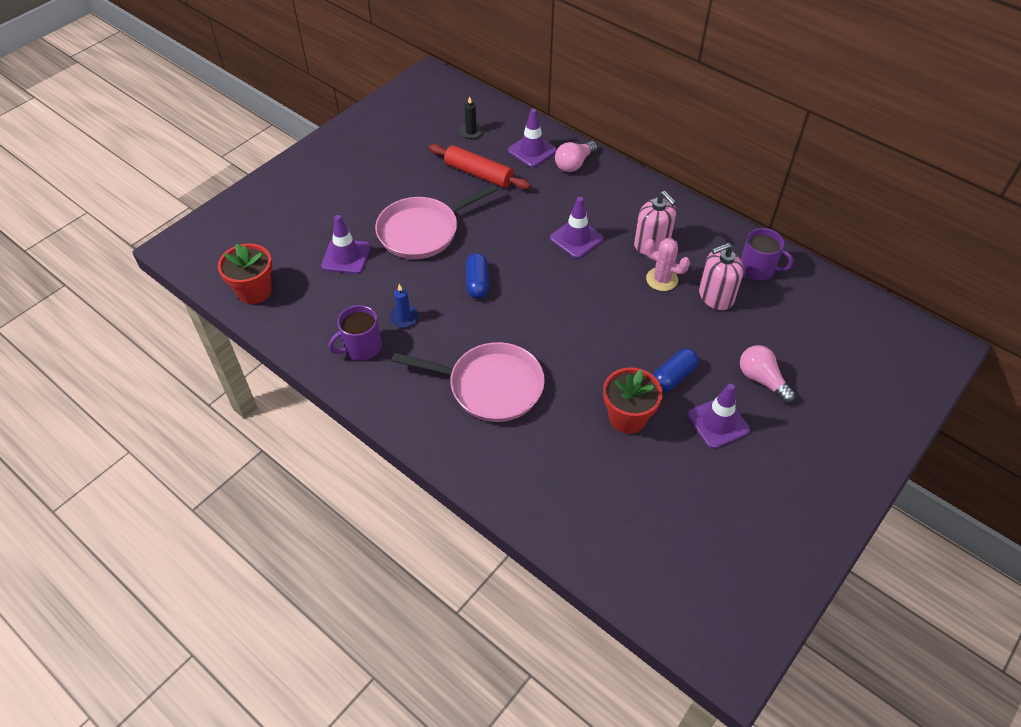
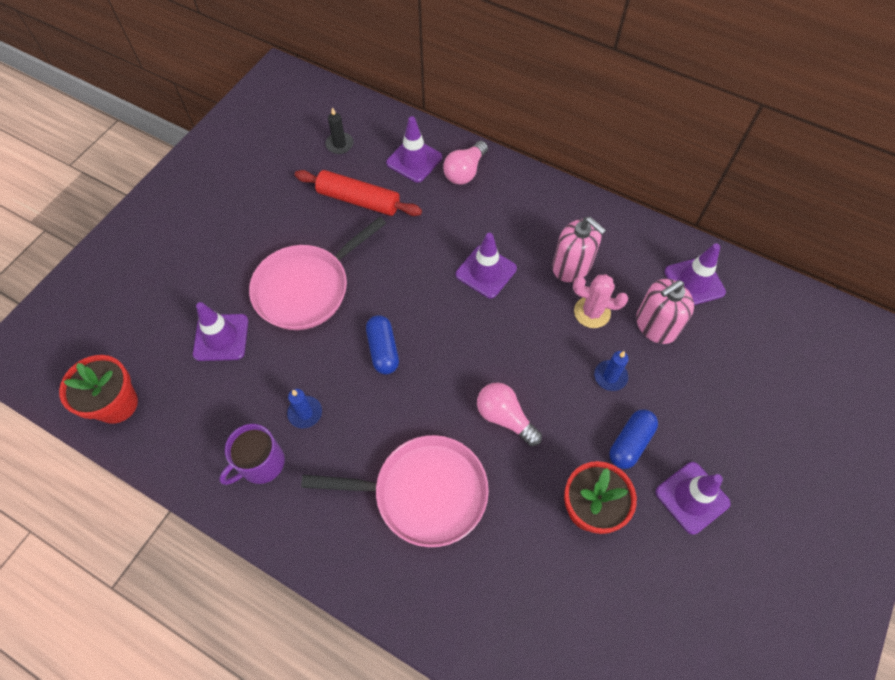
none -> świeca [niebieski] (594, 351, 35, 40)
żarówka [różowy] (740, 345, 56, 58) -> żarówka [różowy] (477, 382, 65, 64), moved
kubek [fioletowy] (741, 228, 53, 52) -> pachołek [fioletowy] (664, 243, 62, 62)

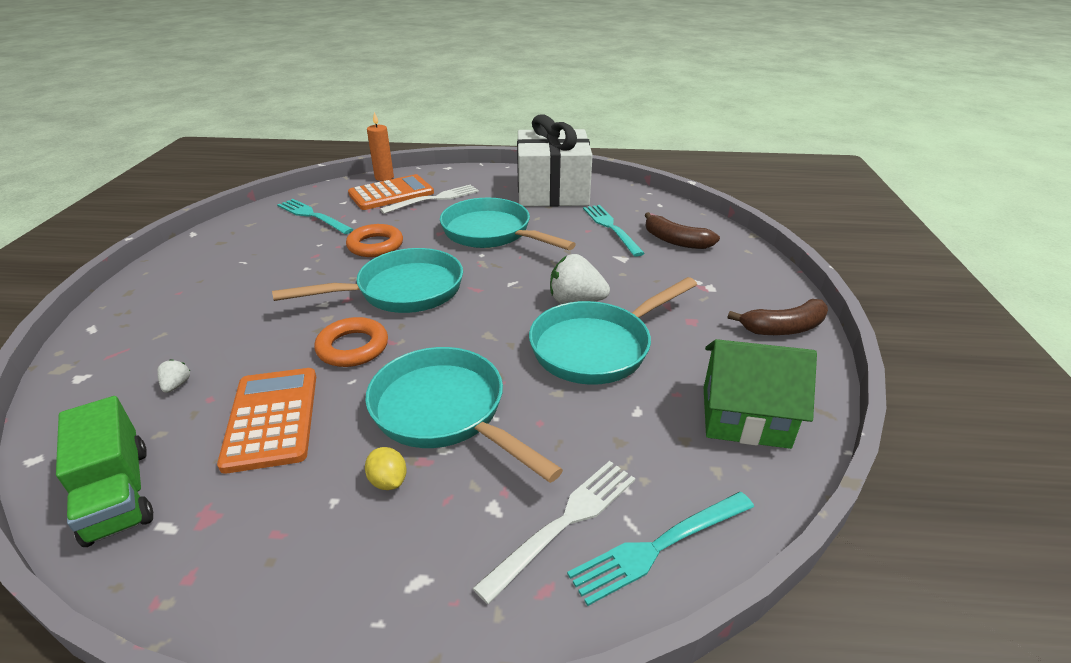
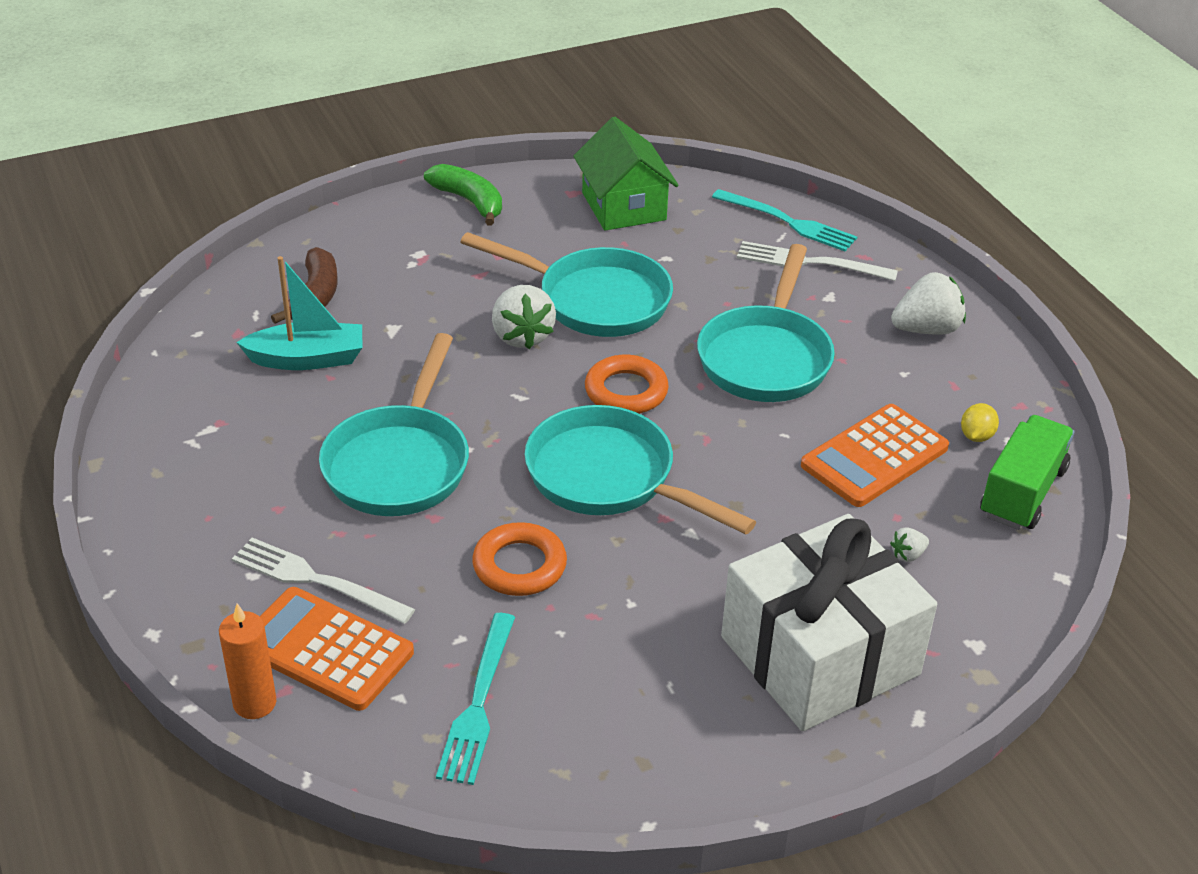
none -> truskawka [biały] (891, 272, 75, 63)
pierścień [pomarańczowy] (314, 317, 74, 50) -> pierścień [pomarańczowy] (585, 355, 84, 59), moved
cytryna [żółty] (365, 447, 42, 43) -> cytryna [żółty] (961, 403, 38, 39), moved
prezent [biały] (517, 114, 76, 93) -> prezent [biały] (721, 514, 216, 217), moved
widelec [turkusowy] (583, 205, 62, 52) -> łódka [turkusowy] (236, 256, 126, 114)
banan [brązowy] (727, 299, 101, 36) -> banan [zielony] (424, 164, 78, 61)

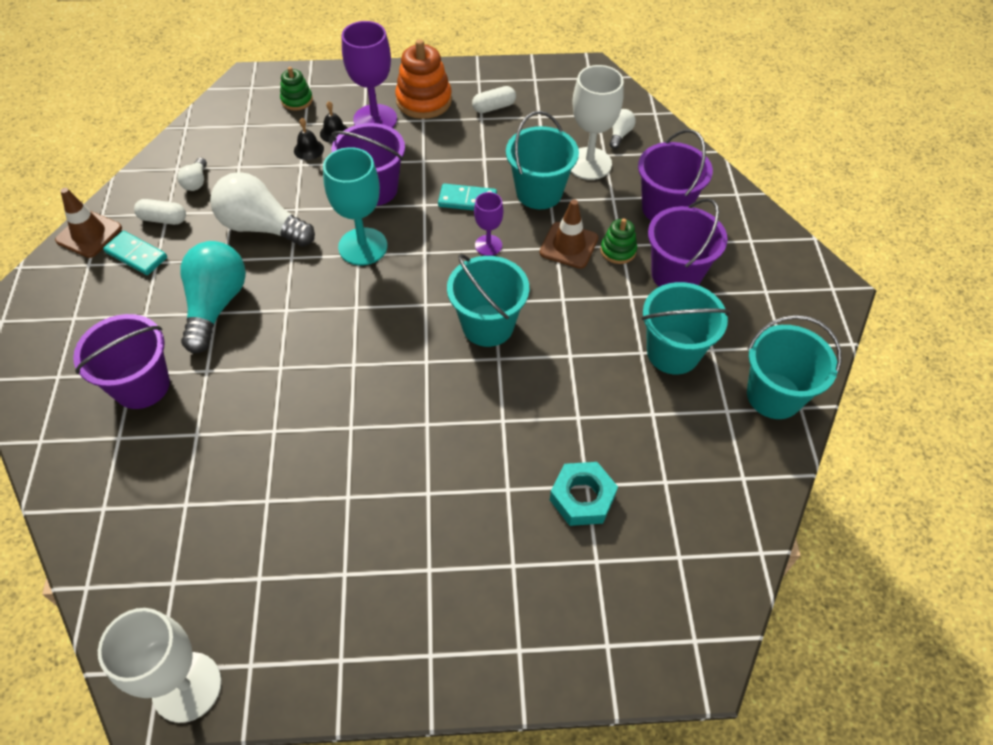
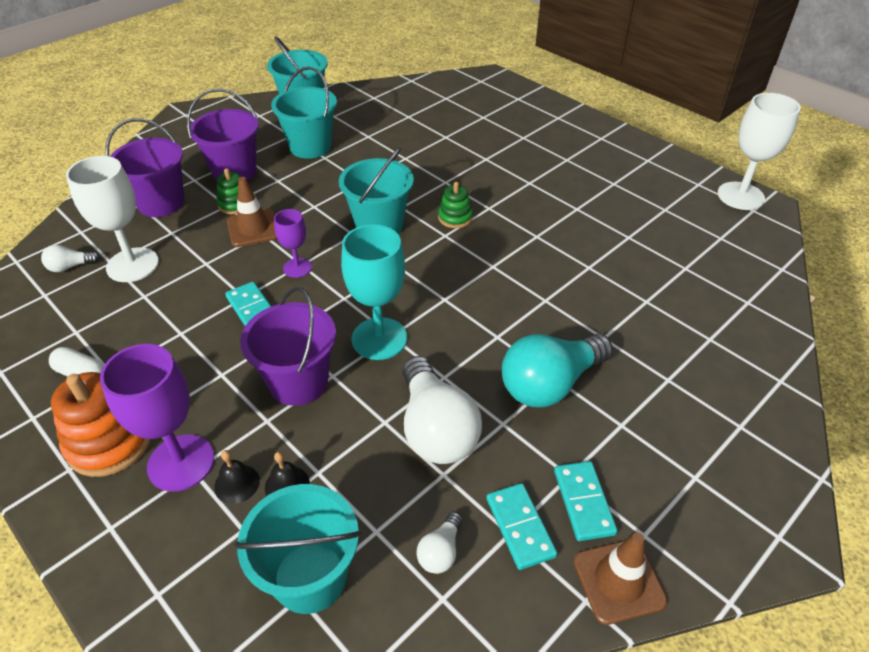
wiadro [fioletowy] (73, 314, 97, 95) -> none
nakrętka [turkusowy] (550, 462, 68, 64) -> none
zabawka nakładanka [zielony] (280, 67, 33, 44) -> zabawka nakładanka [zielony] (438, 182, 35, 46), moved
wiadro [turkusowy] (506, 111, 73, 98) -> wiadro [turkusowy] (234, 484, 127, 130), moved
kapsułka [biały] (134, 199, 52, 26) -> kostka domina [turkusowy] (487, 483, 70, 87)
żarówka [biały] (177, 158, 30, 33) -> żarówka [biały] (417, 511, 46, 63), 150 degrees clockwise

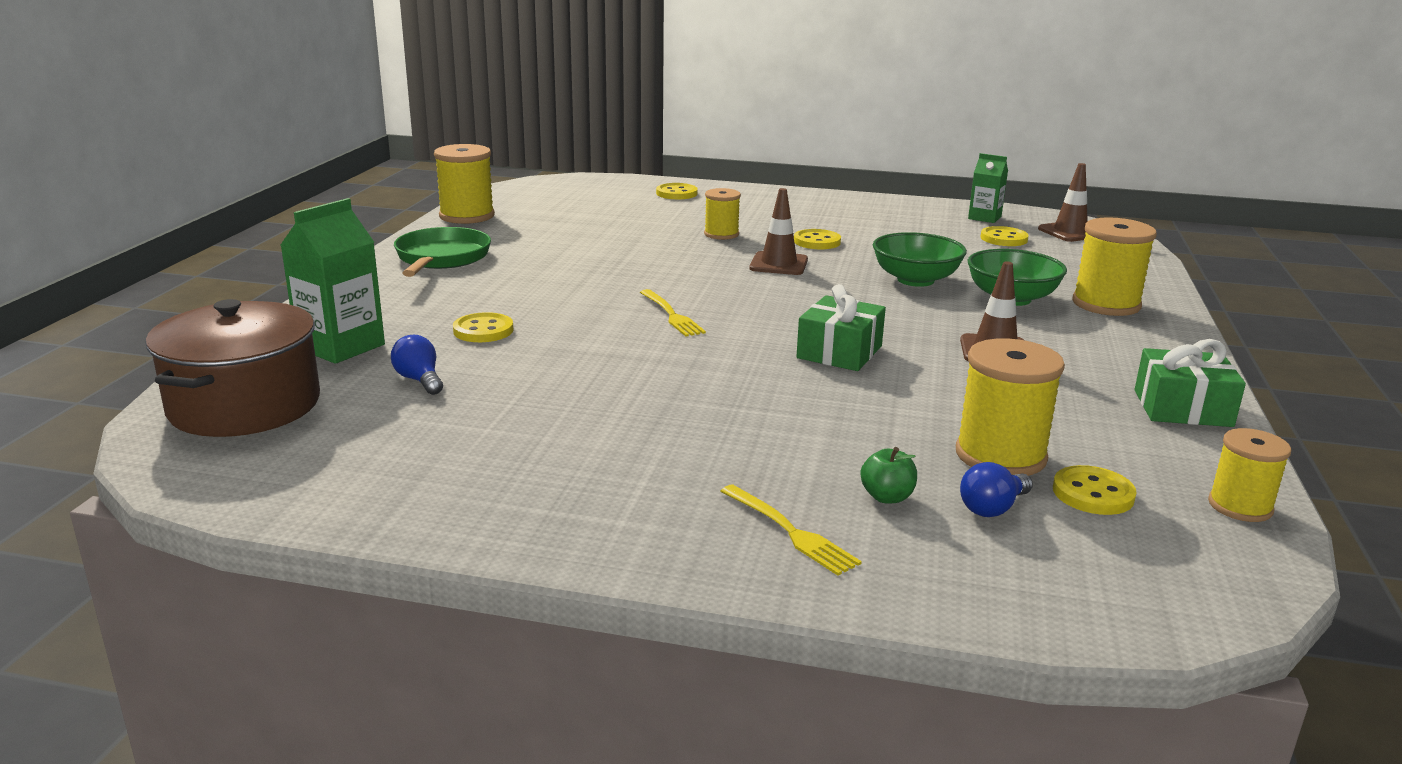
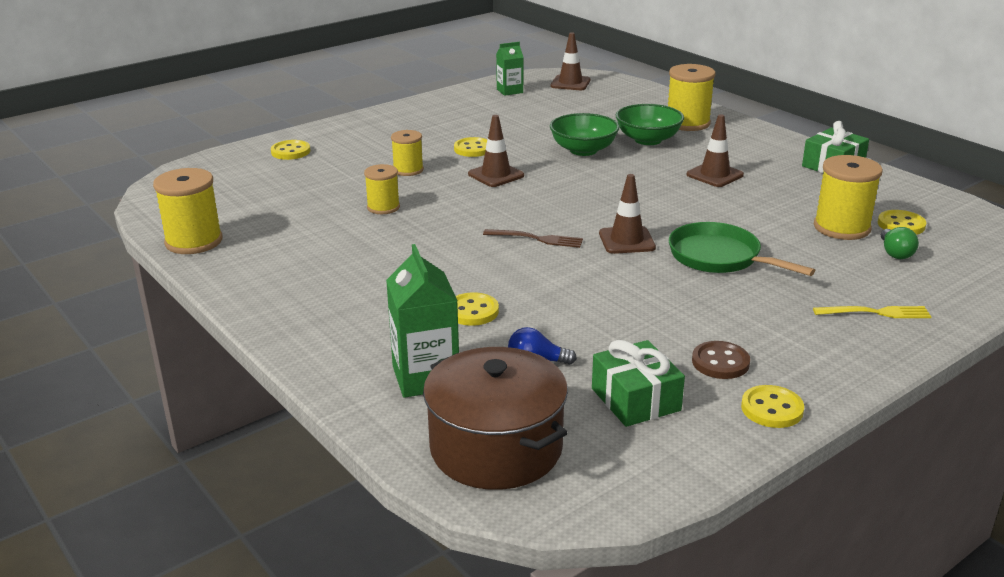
jabłko [zielony] (860, 447, 57, 56) -> none
none -> pachołek [brązowy] (599, 174, 57, 80)
none -> guzik [brązowy] (692, 341, 58, 38)
patelnia [zielony] (394, 227, 97, 50) -> patelnia [zielony] (669, 222, 146, 54), moved
prezent [zielony] (796, 284, 90, 87) -> prezent [zielony] (592, 340, 93, 87), moved
guzik [żółty] (980, 226, 49, 20) -> guzik [żółty] (741, 385, 63, 43), moved
szpulka [żółty] (1208, 428, 83, 94) -> szpulka [żółty] (364, 164, 36, 50), moved
widelec [żółty] (640, 289, 66, 48) -> widelec [brązowy] (483, 229, 100, 19)
żarówka [niebieski] (960, 462, 73, 55) -> żarówka [zielony] (881, 227, 38, 32)

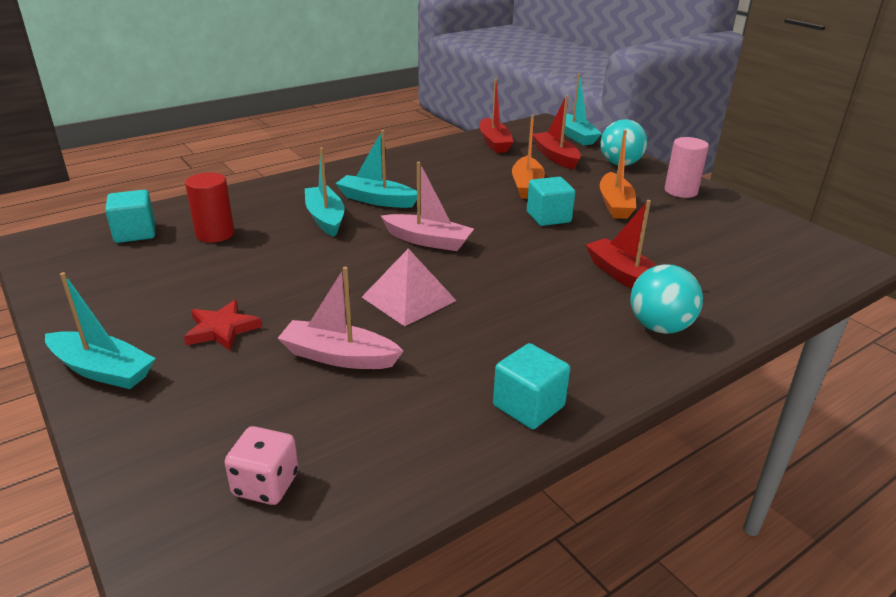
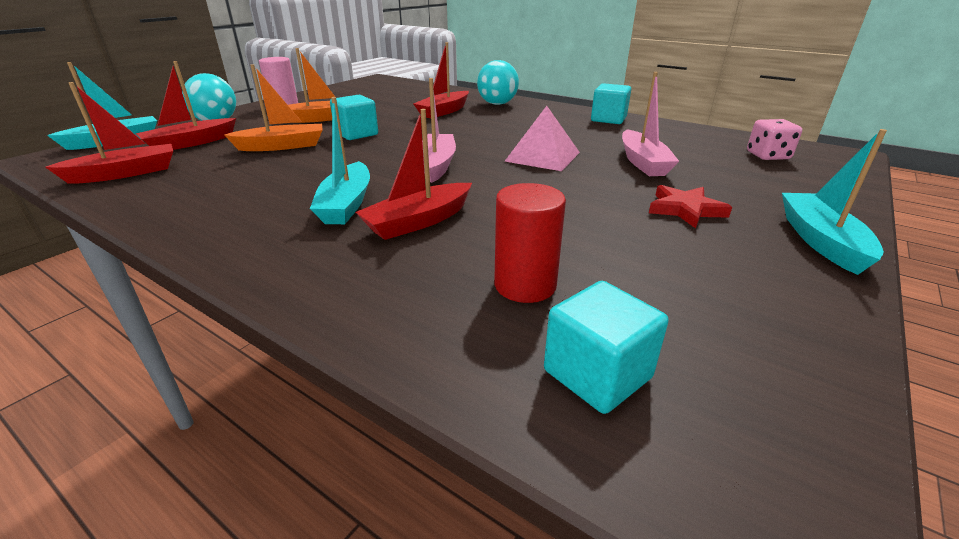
łódka [turkusowy] (305, 147, 39, 90) -> łódka [czerwony] (356, 109, 116, 131)

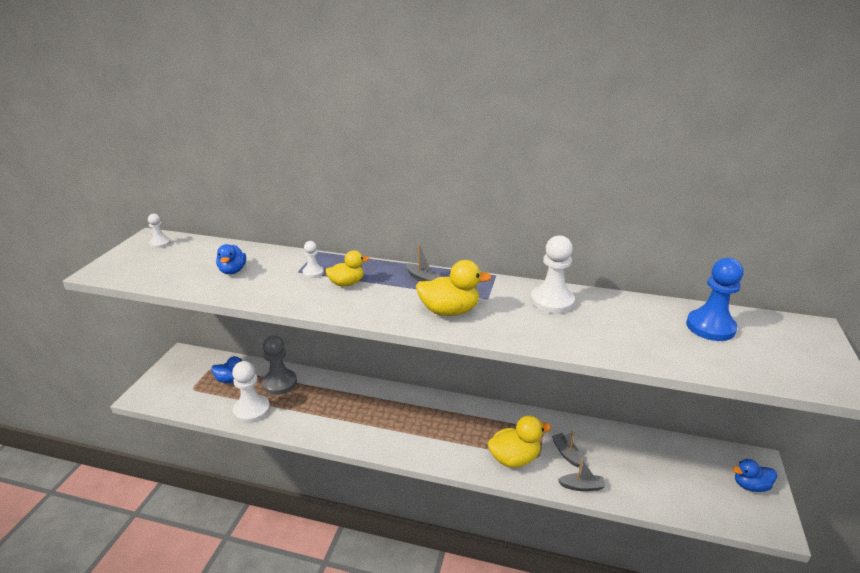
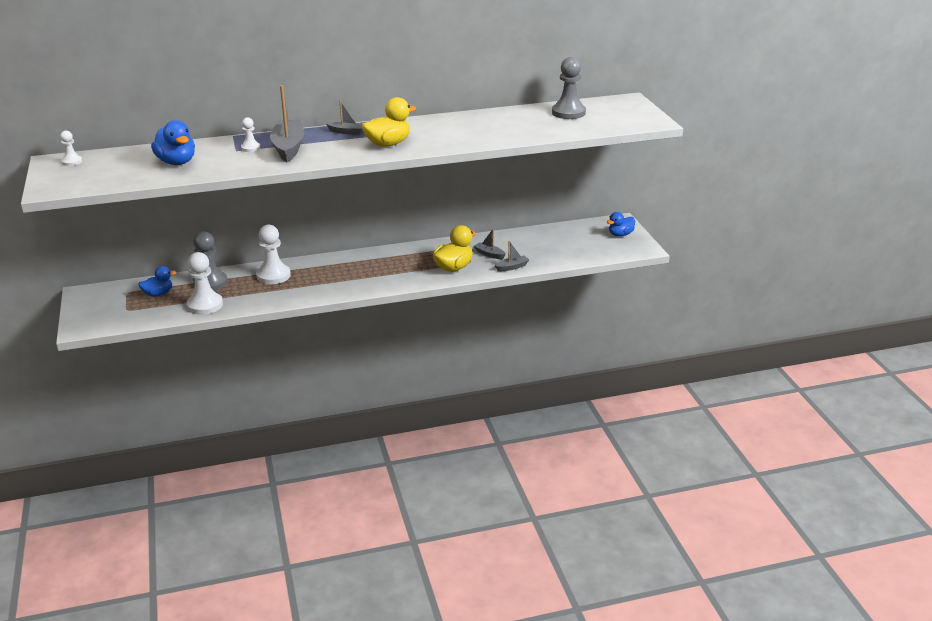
pionek [biały] (531, 235, 44, 79) -> pionek [biały] (256, 224, 35, 60), moved
kaczka [żółty] (325, 250, 45, 37) -> łódka [szary] (270, 85, 34, 77)
pionek [niebieski] (686, 258, 58, 83) -> pionek [szary] (552, 57, 34, 62)
kaczka [niebieski] (216, 244, 30, 30) -> kaczka [niebieski] (151, 120, 44, 45), x1.51

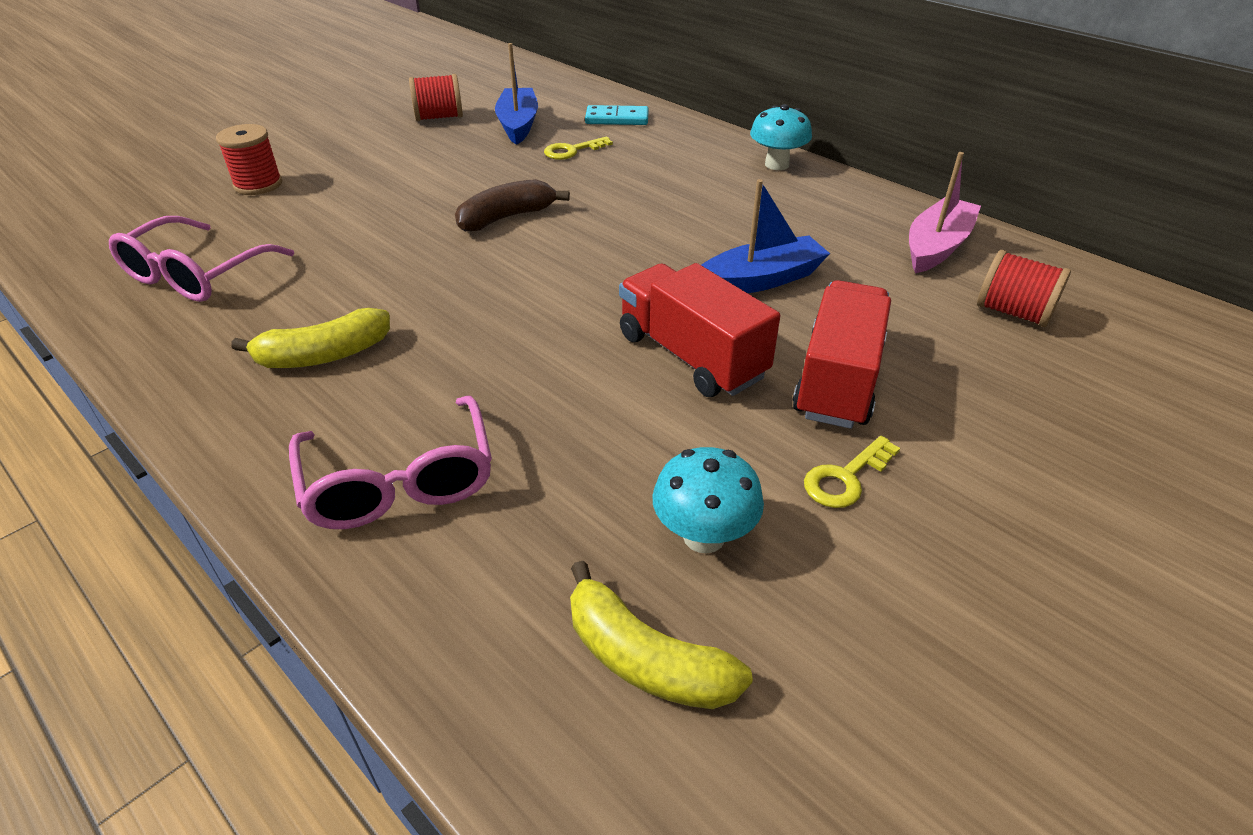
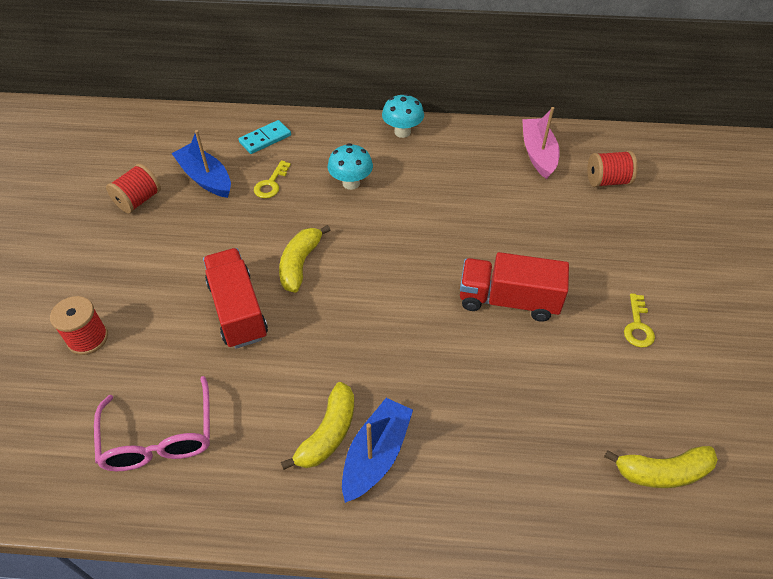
okulary [różowy] (289, 396, 203, 133) -> none
grzyb [turkusowy] (652, 447, 112, 106) -> grzyb [turkusowy] (328, 143, 45, 47), moved
łódka [niebieski] (701, 179, 129, 114) -> łódka [niebieski] (342, 398, 71, 105), moved
ciężarówka [czerwony] (793, 280, 98, 149) -> ciężarówka [czerwony] (203, 248, 65, 101), moved
banan [brązowy] (455, 179, 115, 52) -> banan [żółty] (279, 225, 51, 68)

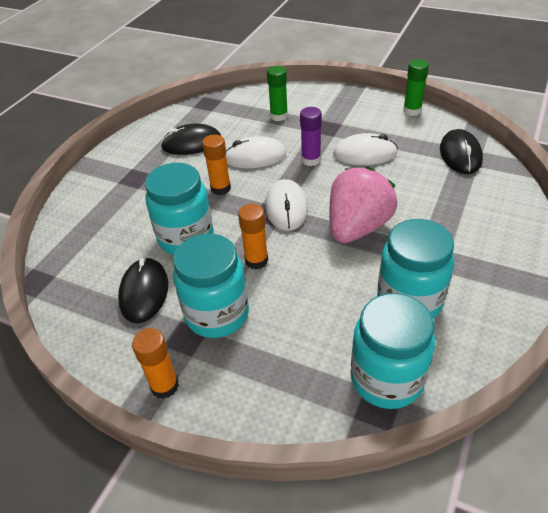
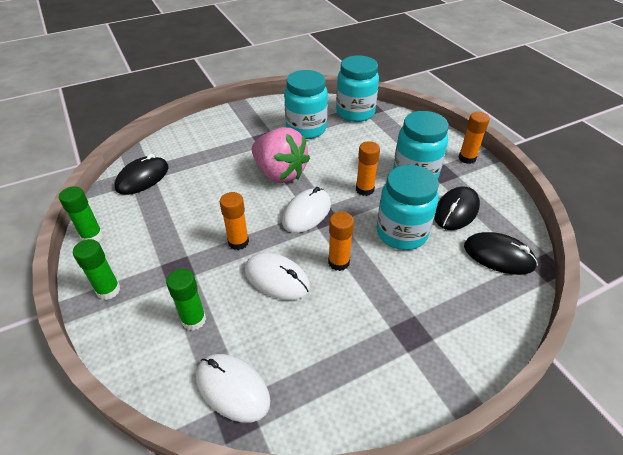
none -> klej w sztyfcie [zielony] (73, 239, 48, 61)
myszka [czarny] (161, 124, 60, 31) -> myszka [czarny] (464, 232, 74, 43), moved
myszka [biały] (333, 133, 65, 32) -> myszka [biały] (196, 354, 75, 69), moved
klej w sztyfcie [fioletowy] (300, 107, 22, 59) -> klej w sztyfcie [pomarańczowy] (220, 192, 29, 58)
truskawka [różowy] (329, 166, 68, 77) -> truskawka [różowy] (252, 127, 58, 56), 120 degrees counterclockwise

